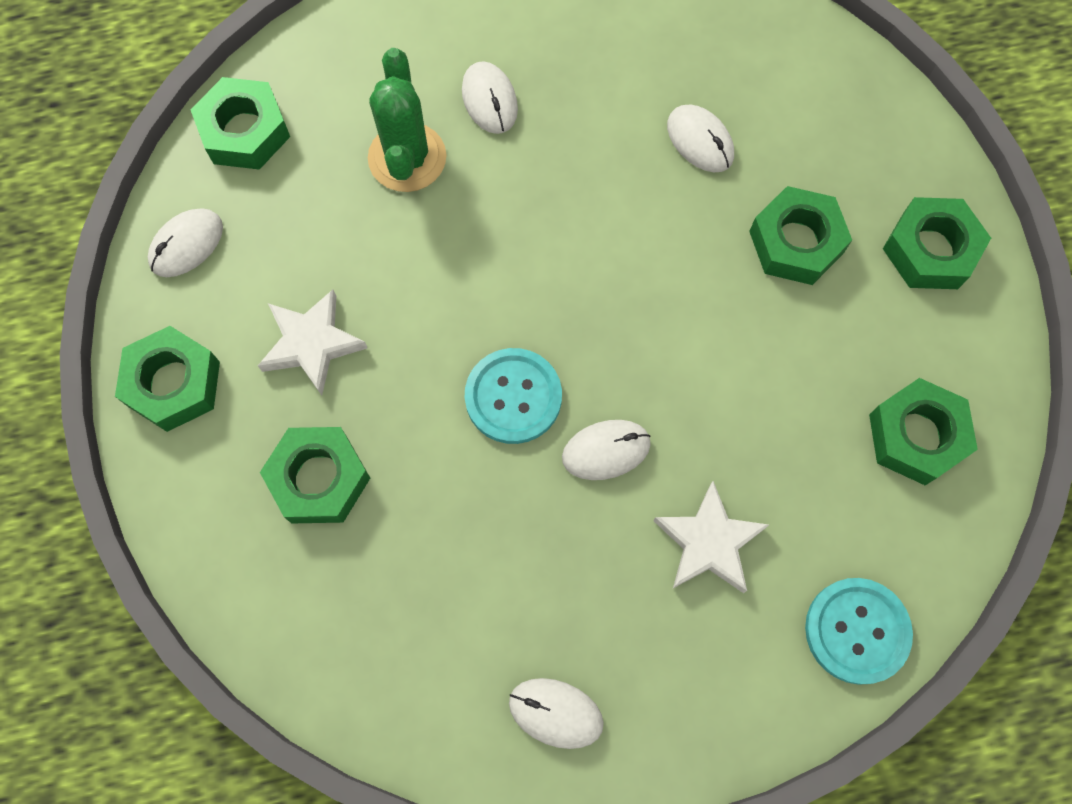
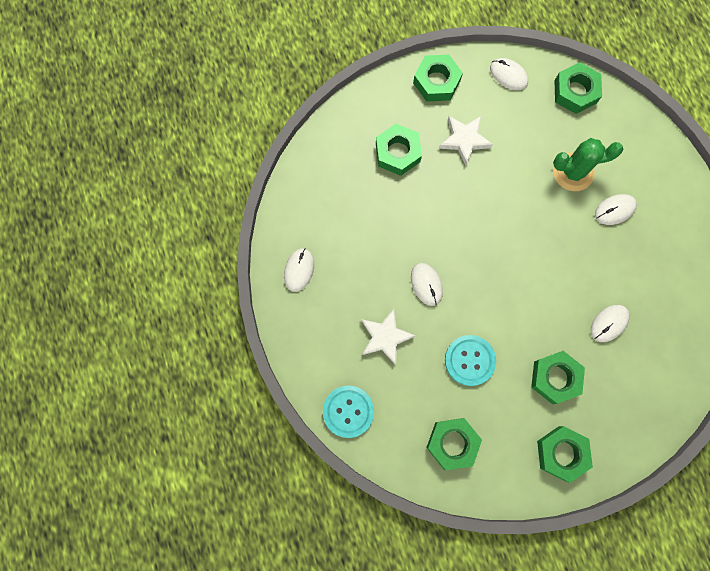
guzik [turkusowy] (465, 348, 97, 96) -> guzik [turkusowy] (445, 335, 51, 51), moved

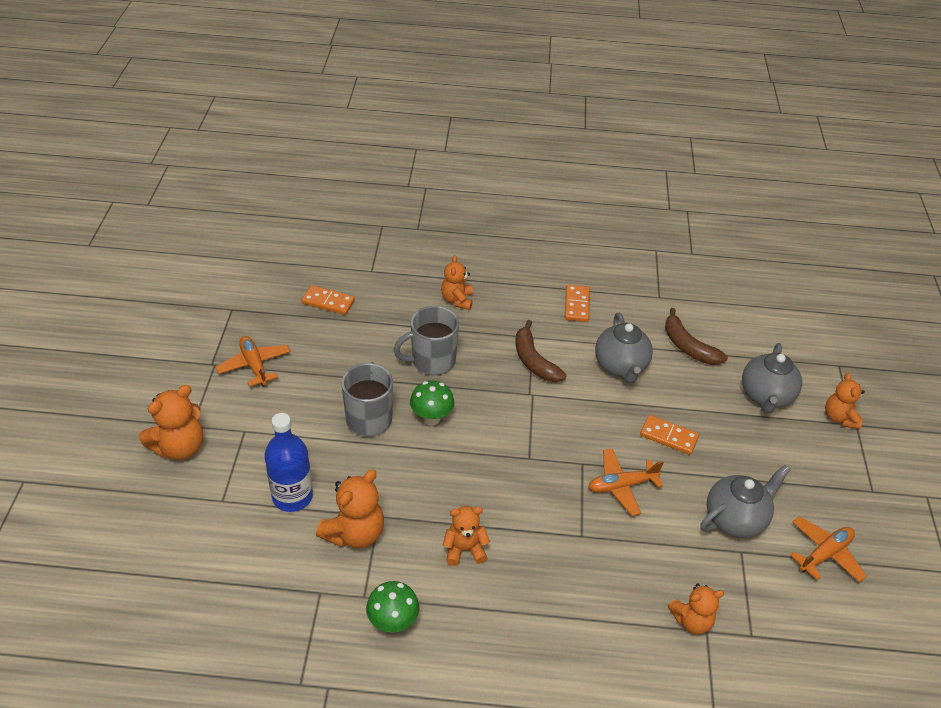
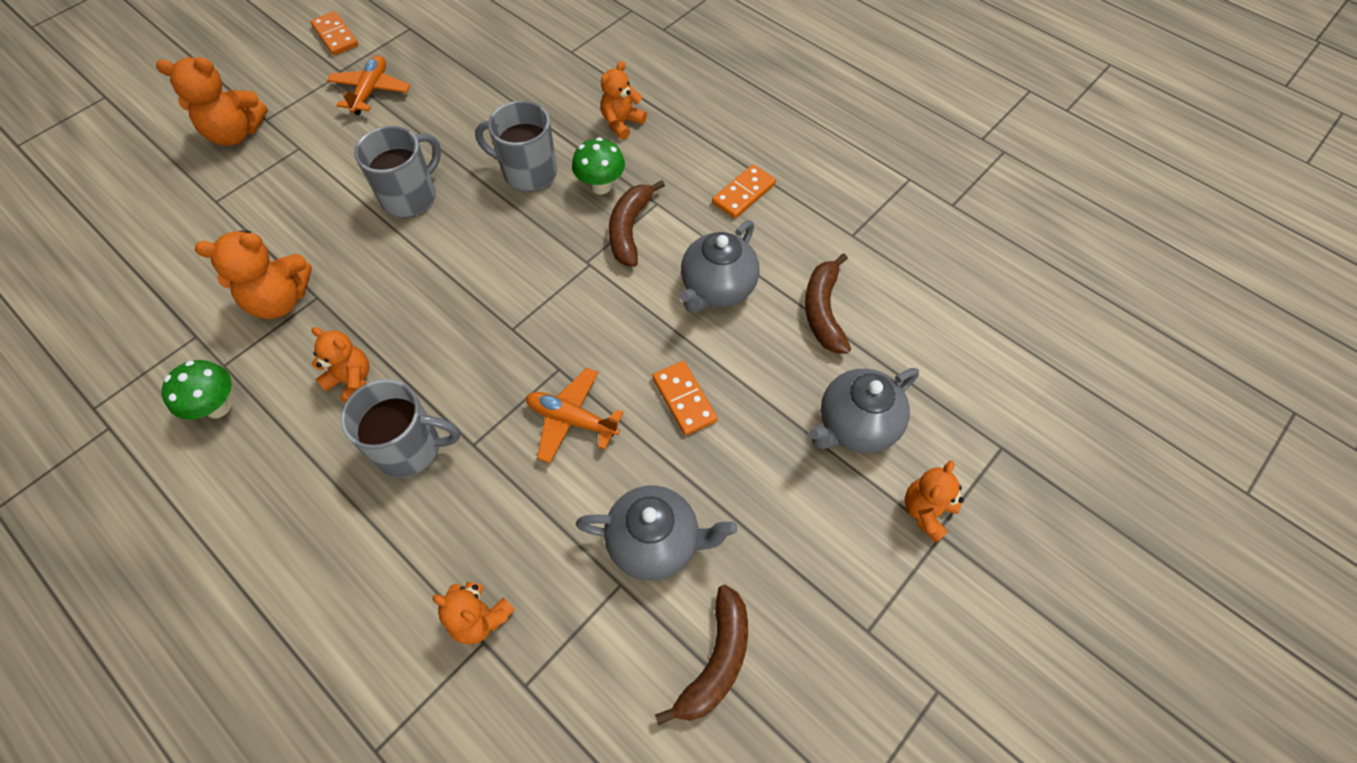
butelka [niebieski] (264, 413, 49, 99) -> none
none -> kubek [szary] (340, 379, 120, 99)
kostka domina [pomarańczowy] (302, 285, 53, 30) -> kostka domina [pomarańczowy] (310, 11, 48, 44), moved
grzyb [zielony] (410, 381, 44, 44) -> grzyb [zielony] (572, 137, 53, 57), moved
samolot [pomarańczowy] (790, 516, 77, 66) -> banan [brązowy] (655, 585, 93, 141)

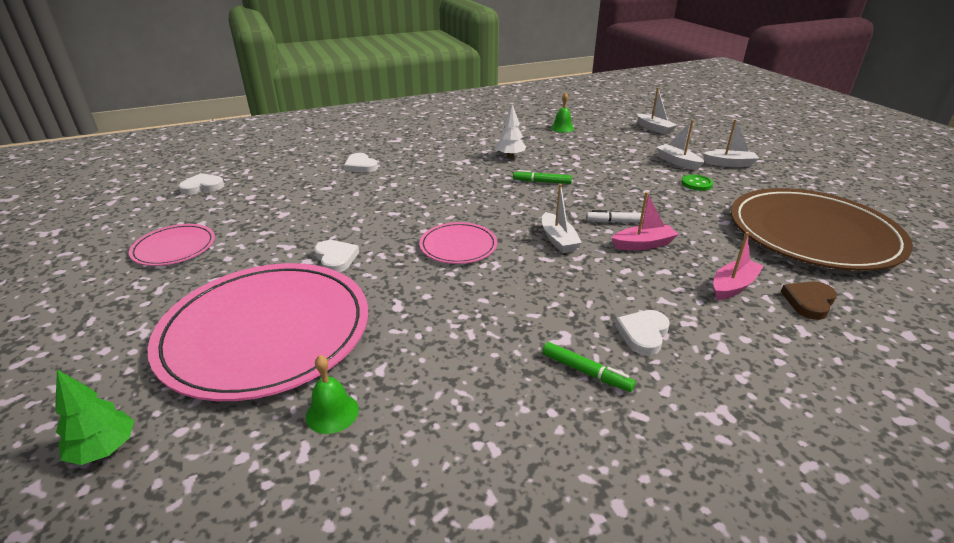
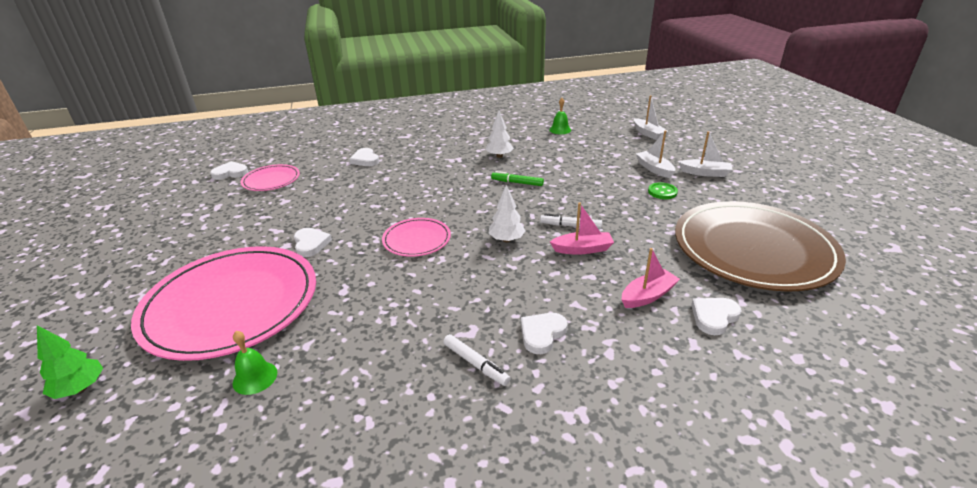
talerz [różowy] (129, 224, 86, 42) -> talerz [różowy] (241, 164, 59, 27), moved
łódka [biały] (542, 184, 40, 69) -> drzewko [biały] (489, 185, 36, 57)
flamaster [zielony] (543, 342, 93, 50) -> flamaster [biały] (443, 334, 67, 52)
serce [brązowy] (781, 281, 56, 39) -> serce [biały] (691, 298, 51, 37)

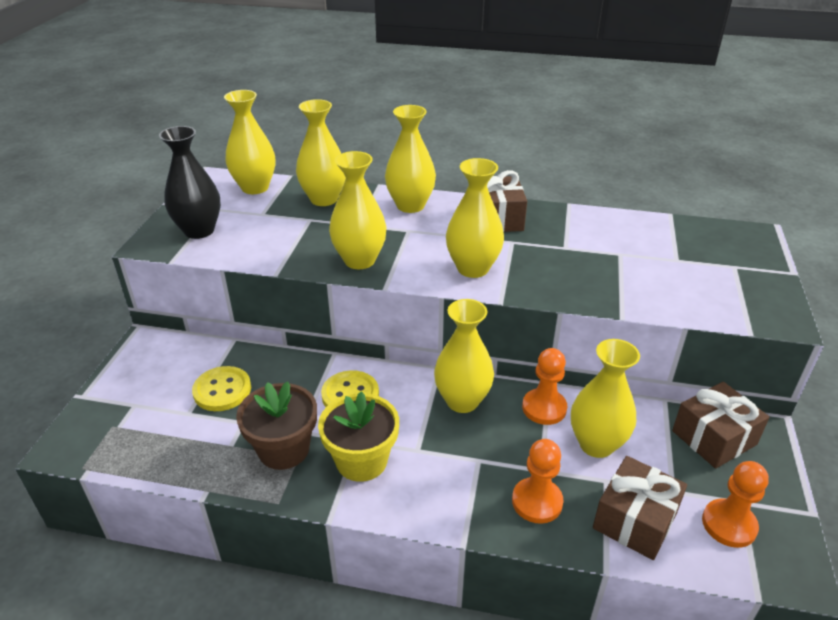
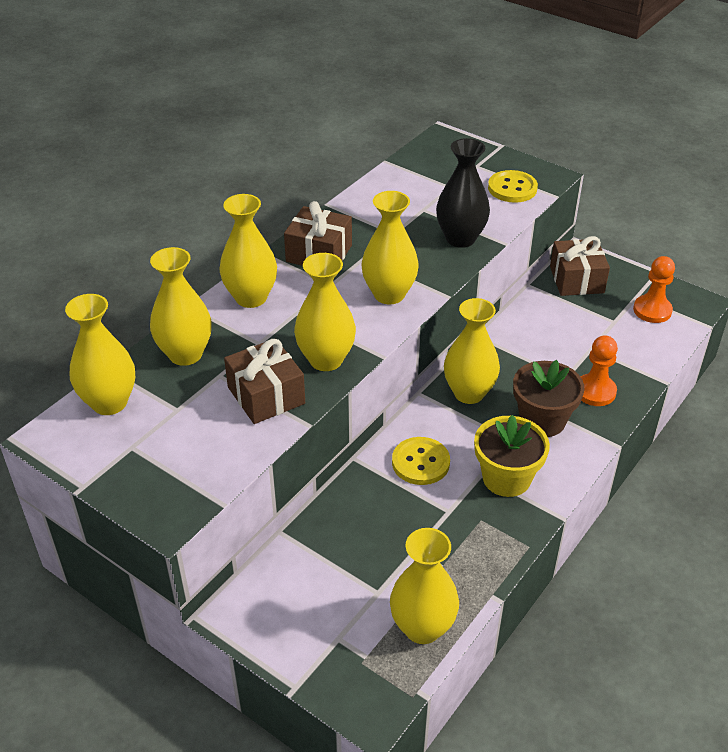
pionek [pomarańczowy] (522, 348, 46, 77) -> none
wazon [czarny] (159, 126, 62, 113) -> wazon [czarny] (436, 138, 54, 110), moved
guzik [żółty] (192, 366, 59, 45) -> guzik [żółty] (488, 170, 50, 33), moved
doniczka [brązowy] (236, 381, 81, 89) -> doniczka [brązowy] (513, 360, 71, 77), moved
wazon [żółty] (571, 339, 69, 119) -> wazon [żółty] (390, 528, 69, 116), moved
prezent [brązowy] (593, 456, 94, 104) -> prezent [brązowy] (224, 338, 81, 86), moved

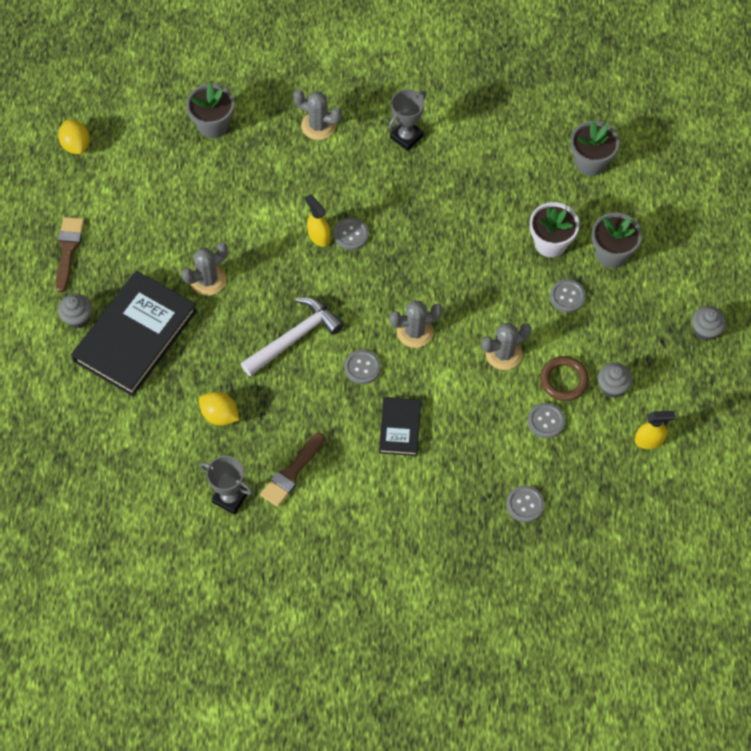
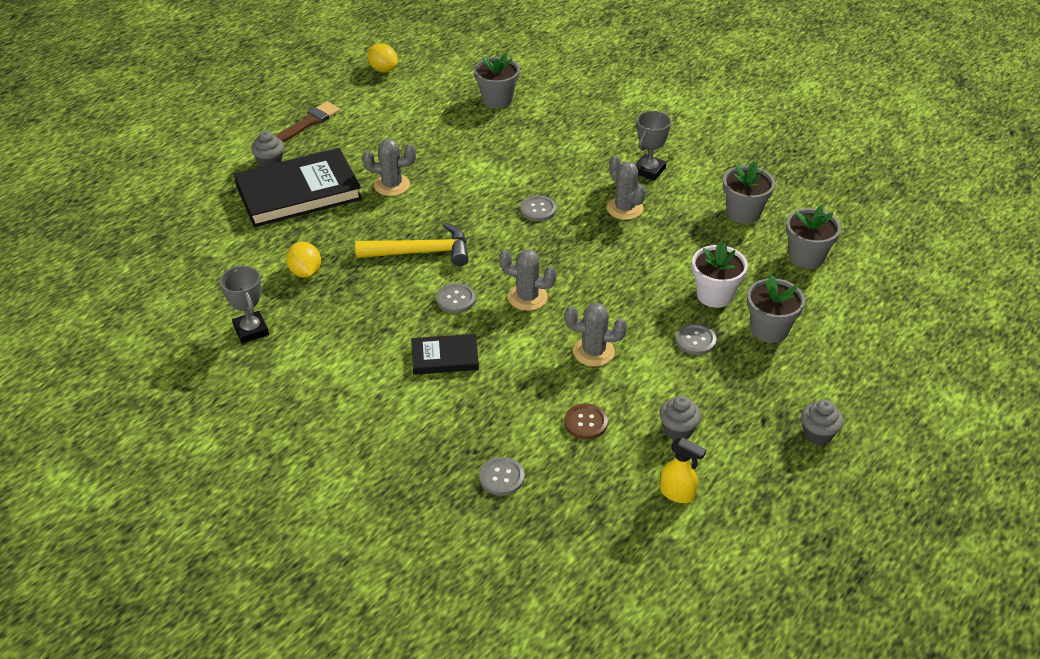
pędzel [brązowy] (260, 433, 65, 74) -> none
spryskiwacz [żółty] (305, 194, 25, 53) -> none
pierścień [brązowy] (540, 356, 49, 45) -> none
none -> doniczka [szary] (723, 161, 52, 63)
kaktus [szary] (293, 90, 49, 50) -> kaktus [szary] (607, 155, 39, 65), moved
młotek [biały] (241, 297, 103, 79) -> młotek [żółty] (355, 223, 114, 43)
guzik [szary] (528, 403, 37, 35) -> guzik [brązowy] (564, 403, 44, 37)
cytryna [żółty] (58, 119, 32, 35) -> cytryna [żółty] (367, 43, 31, 29), 60 degrees counterclockwise
książka [czarny] (379, 397, 42, 59) -> książka [czarny] (411, 334, 68, 41), 45 degrees clockwise
puchar [szary] (388, 89, 38, 62) -> puchar [szary] (635, 111, 36, 70), 45 degrees counterclockwise

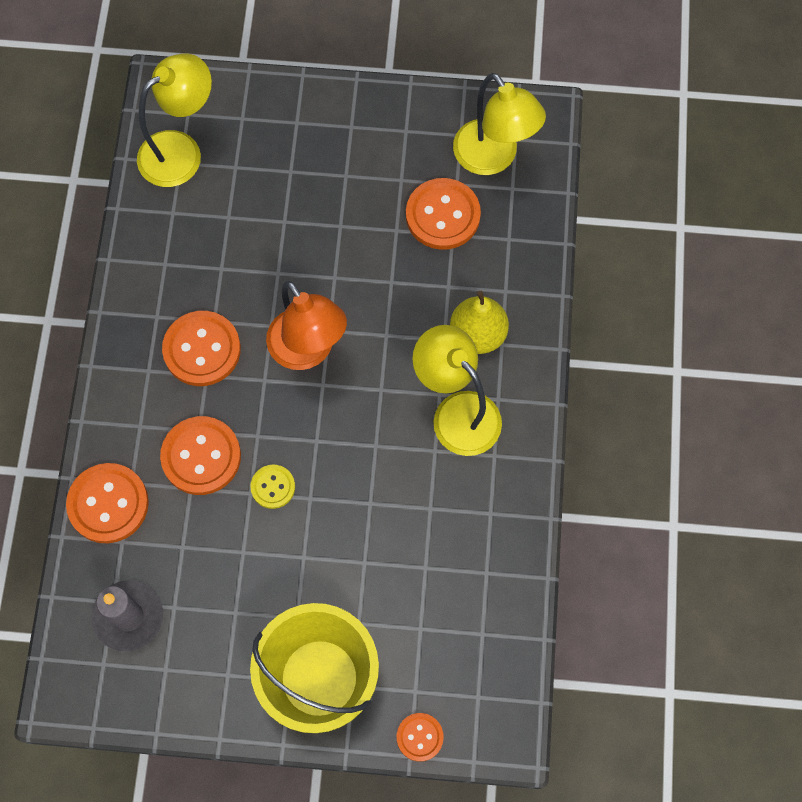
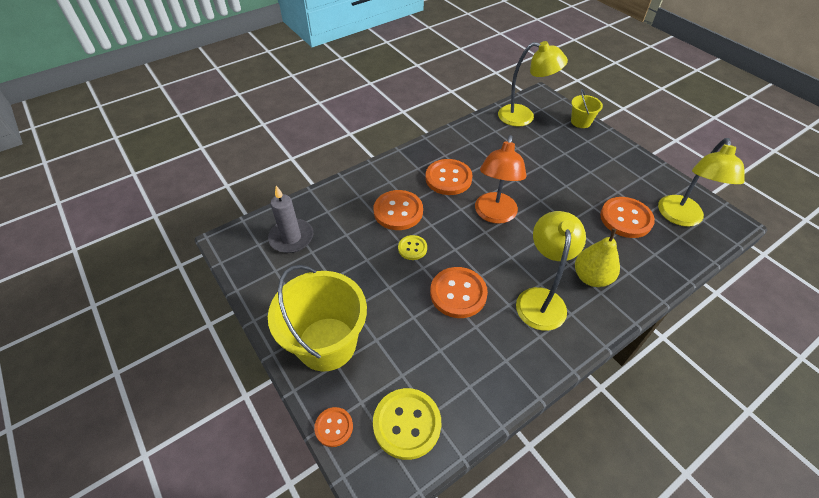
none -> guzik [żółty] (373, 388, 68, 72)
none -> wiadro [żółty] (571, 89, 32, 39)
guzik [pomarańczowy] (66, 463, 83, 80) -> guzik [pomarańczowy] (430, 267, 58, 51), moved

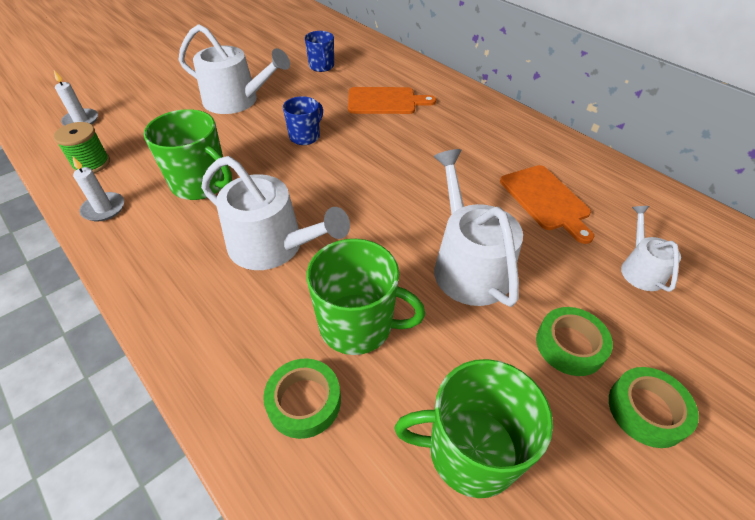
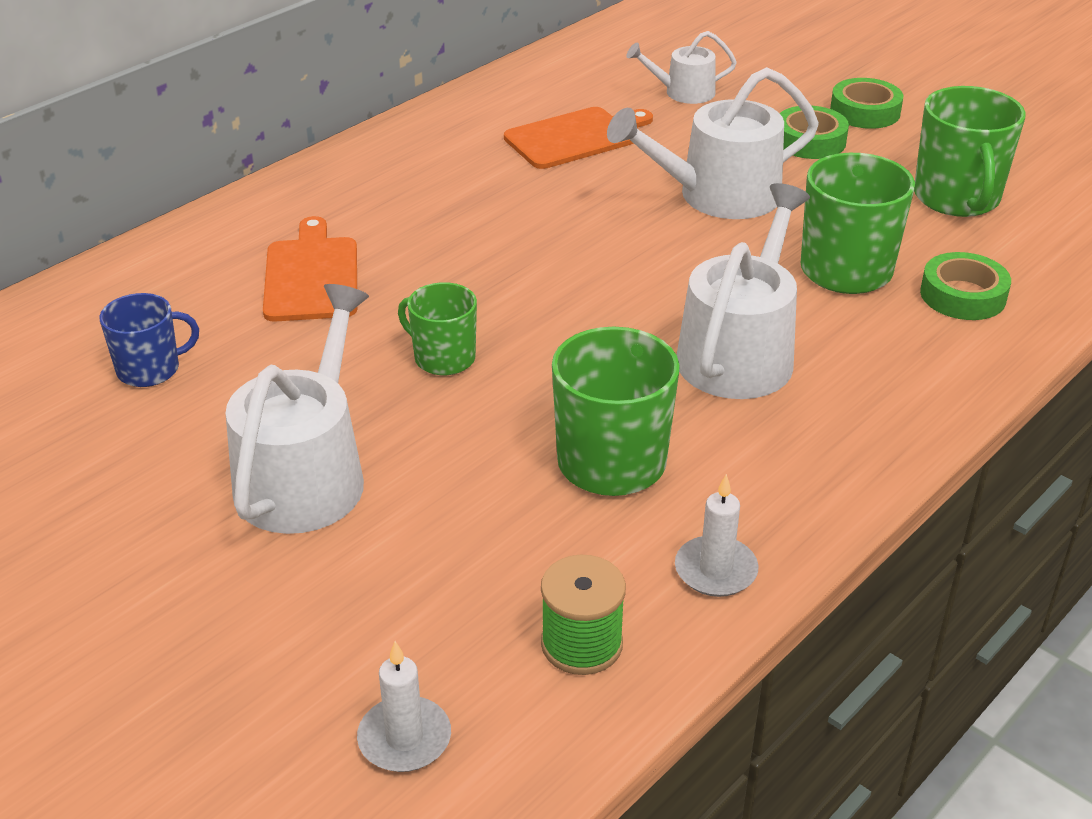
kubek [niebieski] (283, 96, 40, 49) -> kubek [zielony] (398, 282, 79, 93)

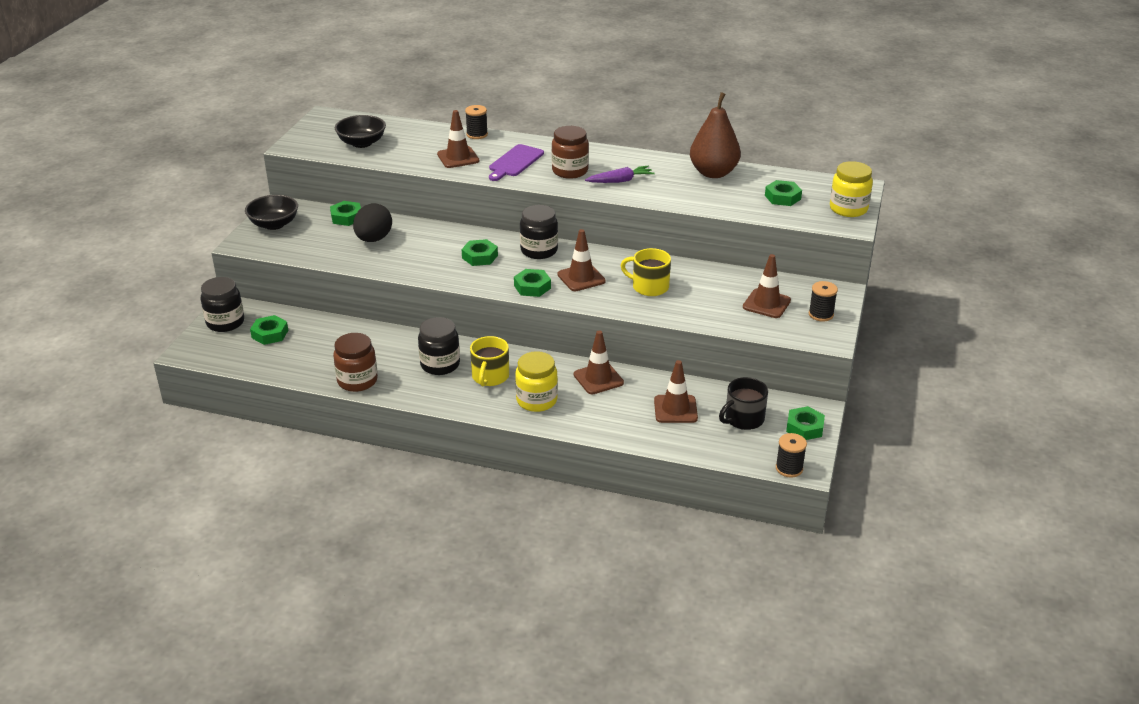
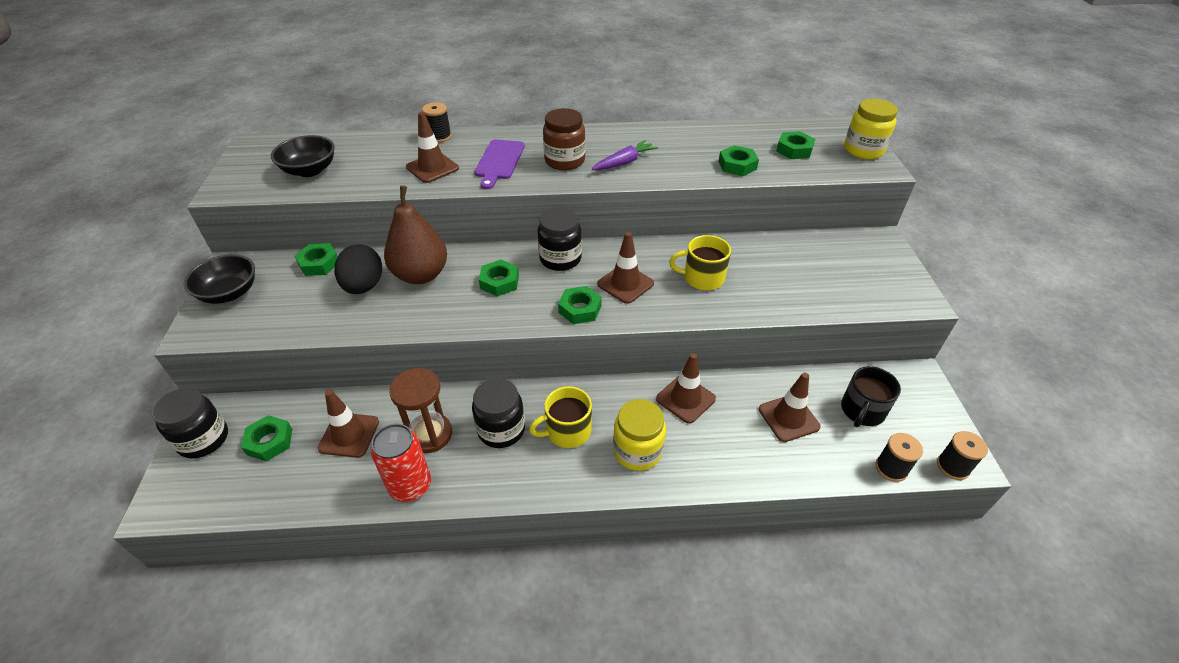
none -> klepsydra [brązowy] (389, 368, 63, 85)
gruszka [brązowy] (690, 92, 51, 86) -> gruszka [brązowy] (384, 185, 63, 99), moved
pachołek [brązowy] (743, 254, 48, 64) -> pachołek [brązowy] (318, 390, 61, 68), moved
nakrętka [zielony] (786, 406, 39, 34) -> nakrętka [zielony] (718, 145, 41, 31), moved
szpulka [czarny] (809, 281, 29, 40) -> szpulka [czarny] (876, 433, 47, 49), moved
słoik [brązowy] (333, 333, 45, 59) -> puszka [czerwony] (371, 424, 60, 78)
kubek [żółty] (470, 336, 39, 51) -> kubek [żółty] (529, 386, 63, 62), 75 degrees clockwise

